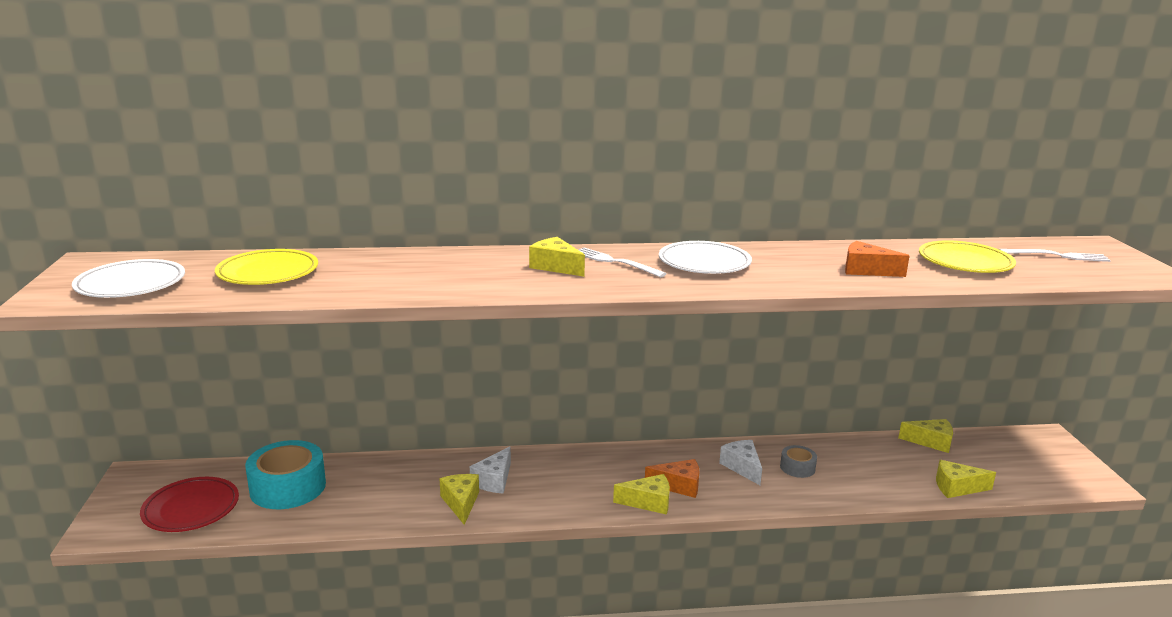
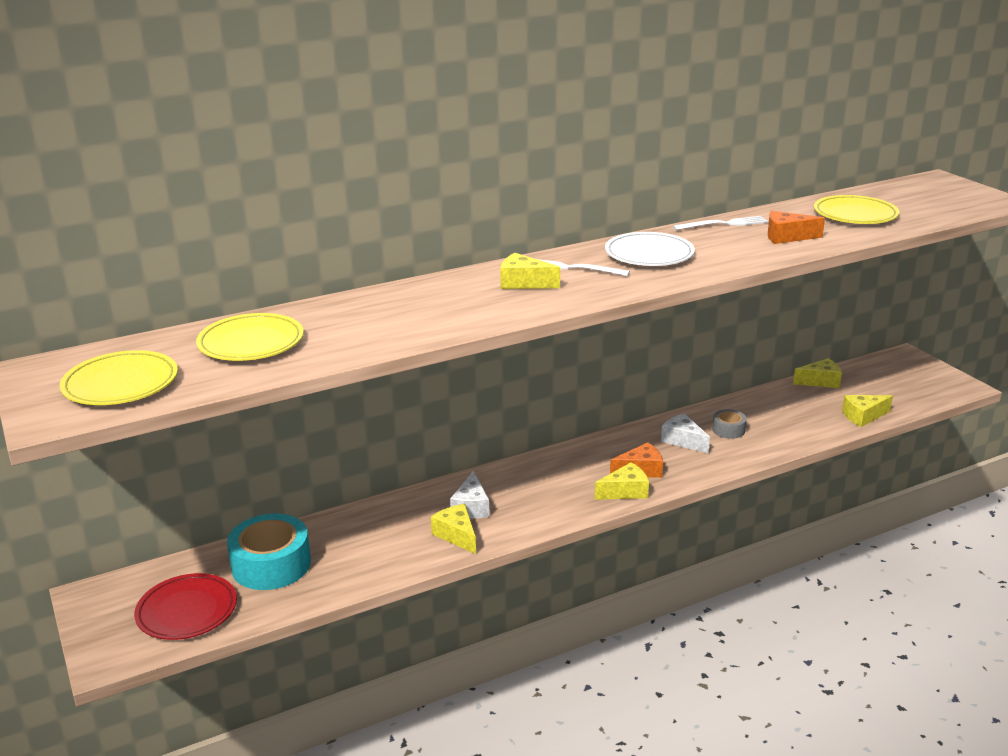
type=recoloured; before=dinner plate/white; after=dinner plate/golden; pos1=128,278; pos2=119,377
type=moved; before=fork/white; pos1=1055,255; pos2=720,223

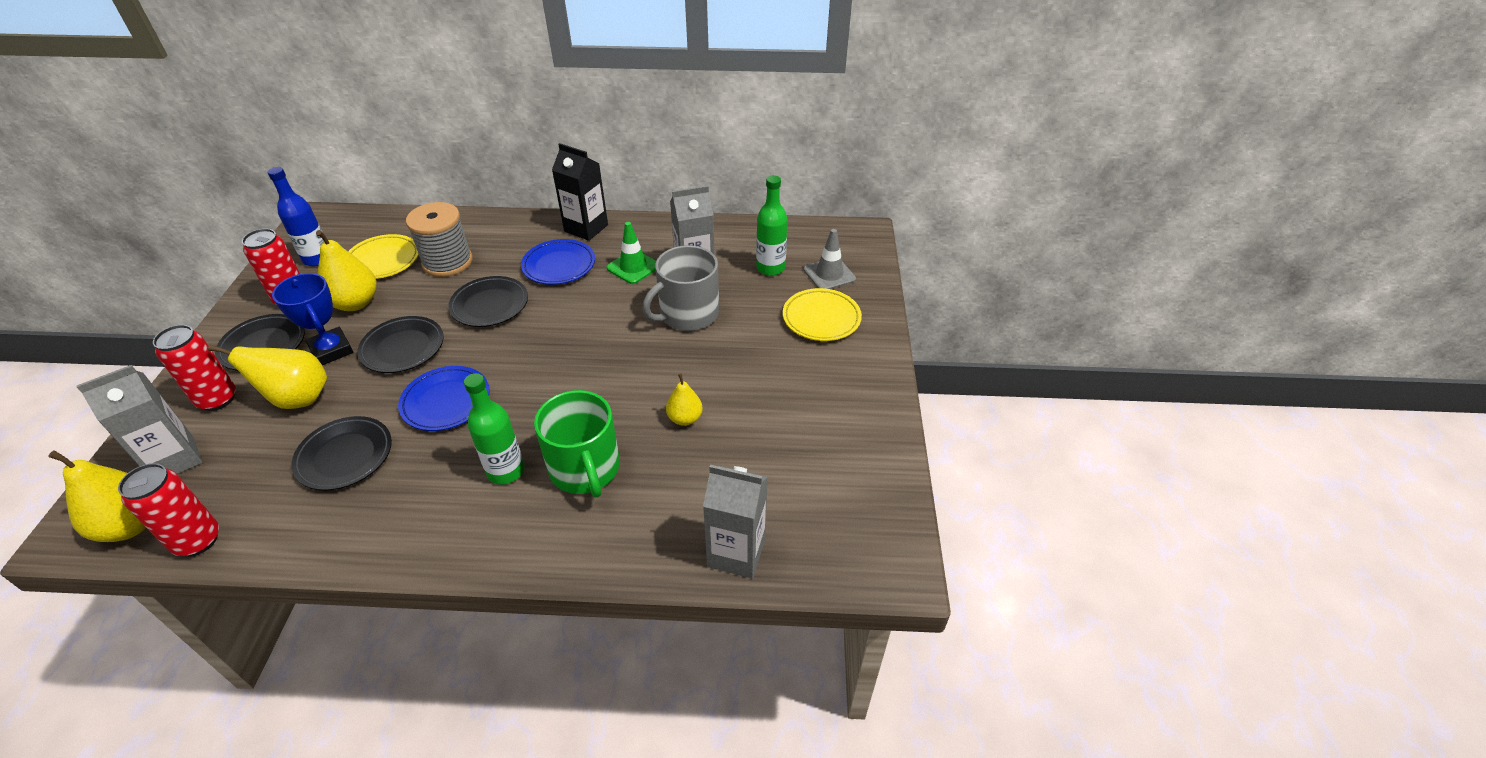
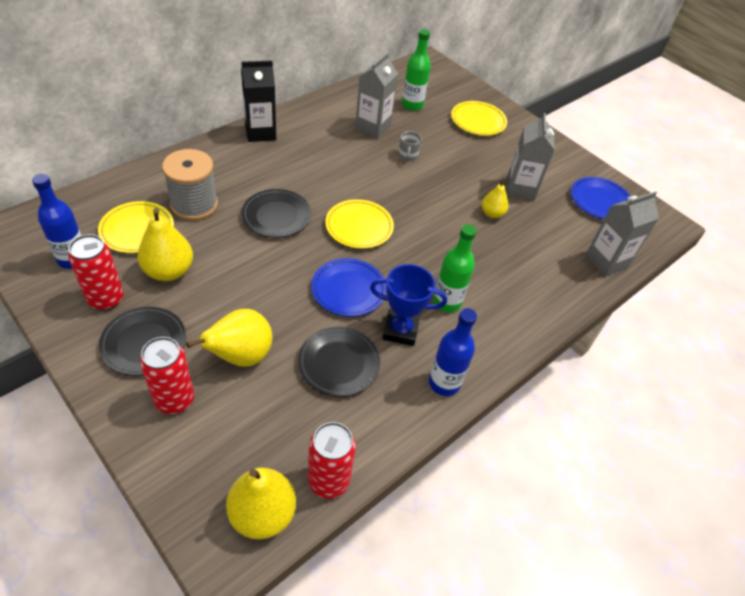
type=added; after=dinner plate/golden; pos2=359,224
type=moved; before=award cup/cobalt; pos1=312,319; pos2=408,305
type=resized; before=mug/gray; pos1=681,288; pos2=410,146; scale=0.45
type=added; after=bottle/cobalt; pos2=453,352
type=moved; before=carton/gray; pos1=139,419; pos2=530,157
type=moved; before=dinner plate/cobalt; pos1=558,262; pos2=601,198
type=removed; before=dinner plate/jet-black; pos1=400,344
type=removed; before=mug/emerald; pos1=577,443
type=removed; before=road cone/emerald; pos1=631,253
type=removed; before=road cone/gray; pos1=830,259

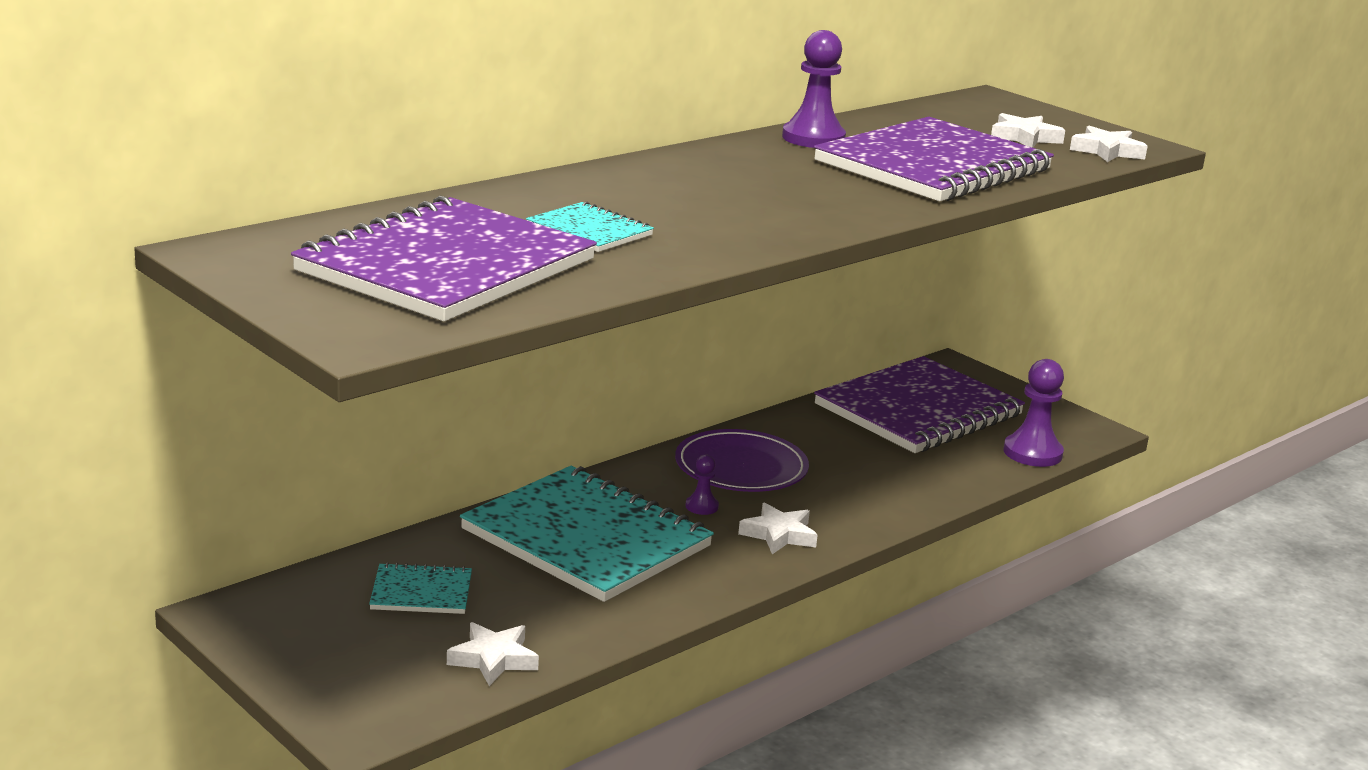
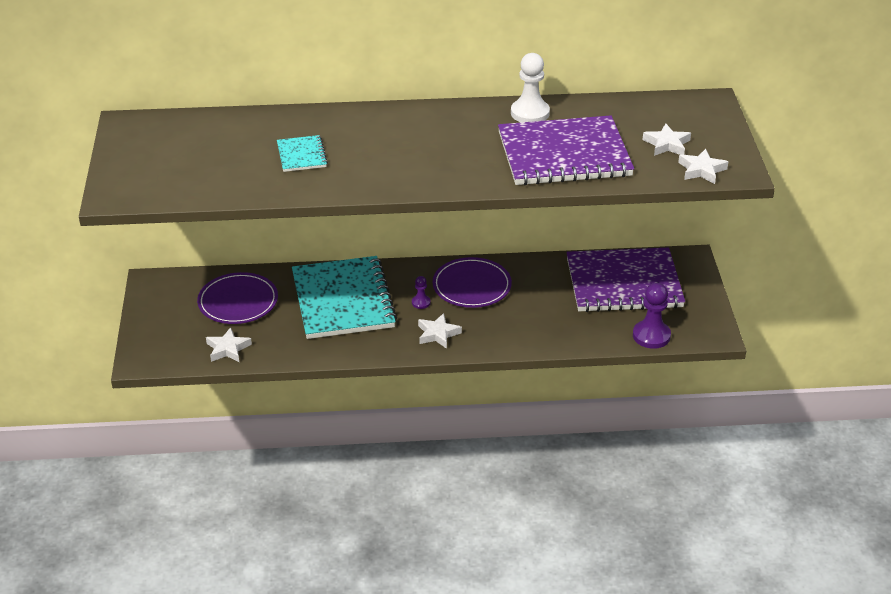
type=replaced; before=notepad/aqua; after=dinner plate/royal purple; pos1=420,588; pos2=237,298
type=recoloured; before=chess pawn/royal purple; after=chess pawn/white; pos1=814,89; pos2=530,87
type=removed; before=notepad/royal purple; pos1=444,259

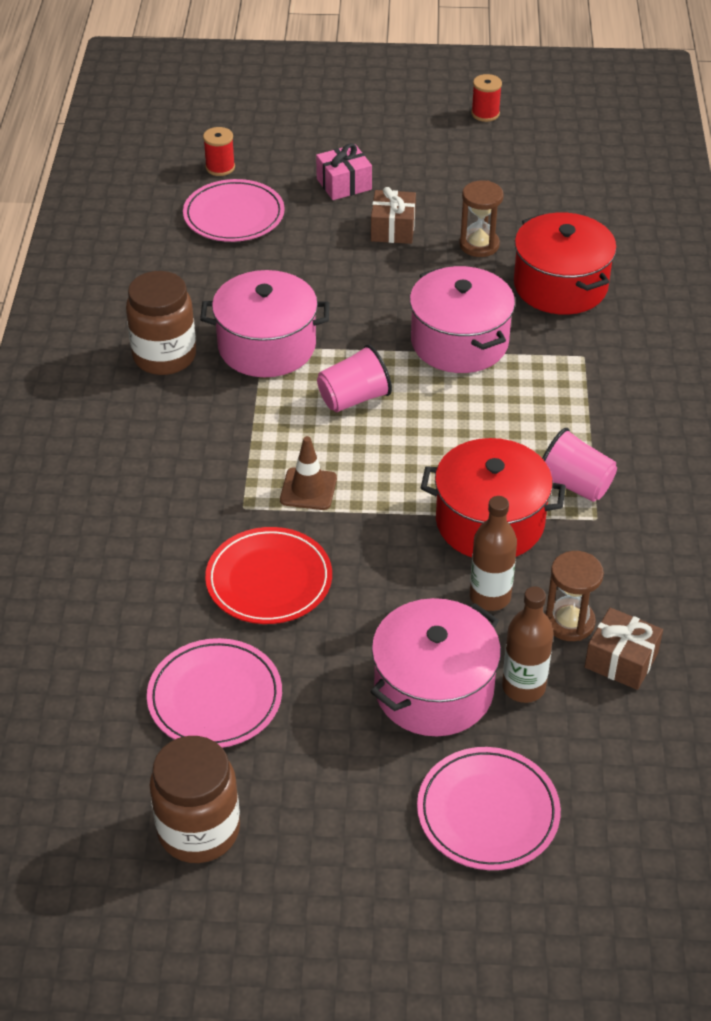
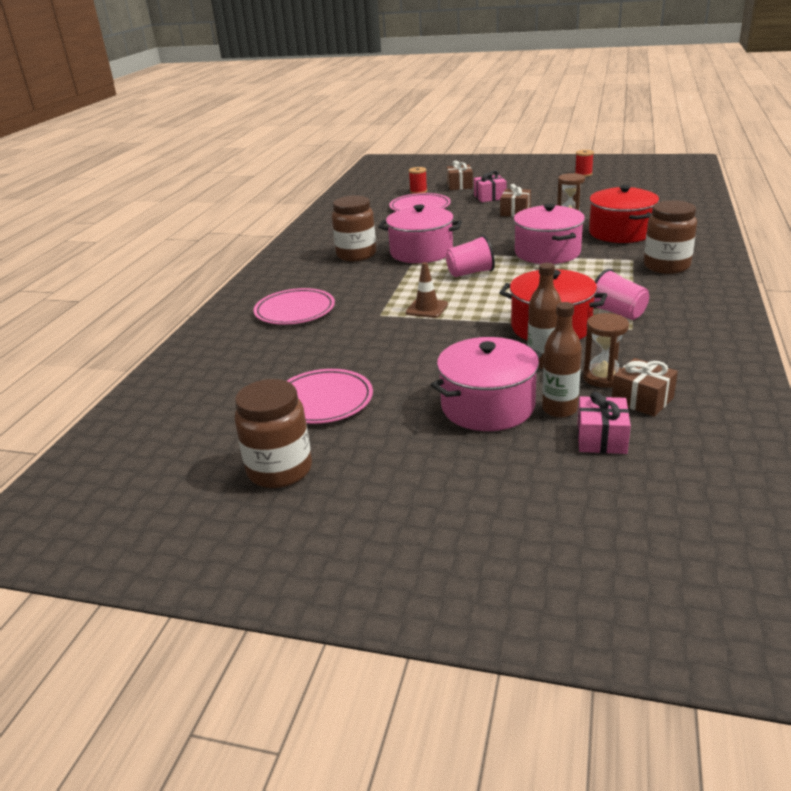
type=moved; before=dinner plate/rose-pink; pos1=489,808; pos2=294,306
type=added; after=present/dark brown; pos2=460,175
type=added; after=present/rose-pink; pos2=604,423
type=added; after=jam jar/dark brown; pos2=670,237
type=removed; before=dinner plate/scarlet; pos1=268,575

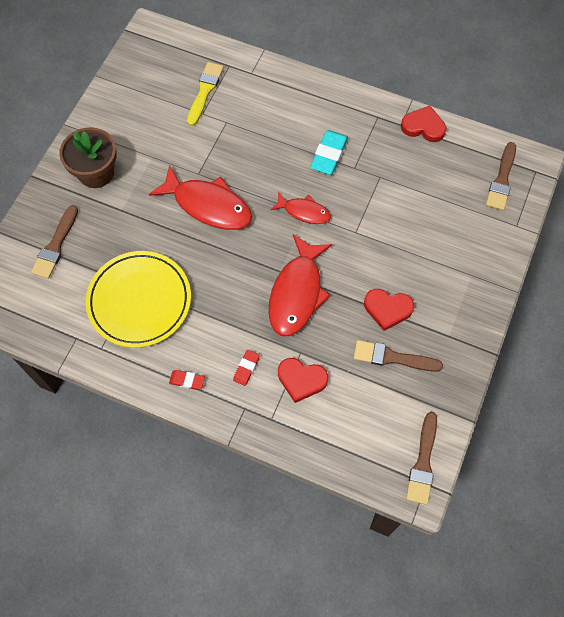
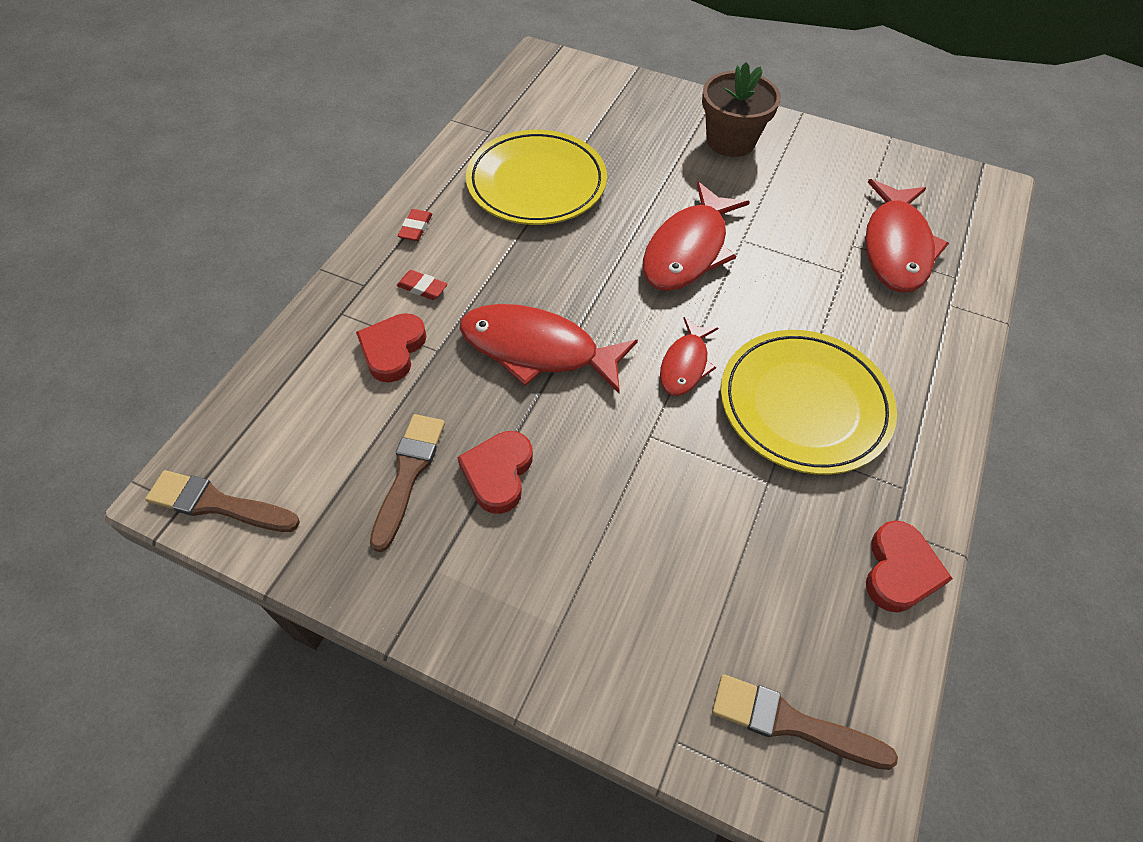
type=replaced; before=pencil eraser/aqua; after=dinner plate/golden; pos1=329,152; pos2=809,402
type=replaced; before=paint brush/golden; after=toy fish/scarlet; pos1=205,94; pos2=907,236
type=removed; before=paint brush/dark brown; pos1=54,242

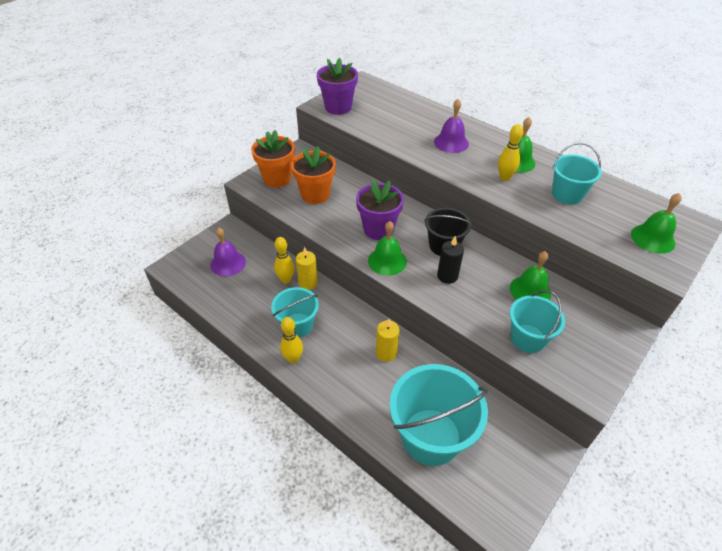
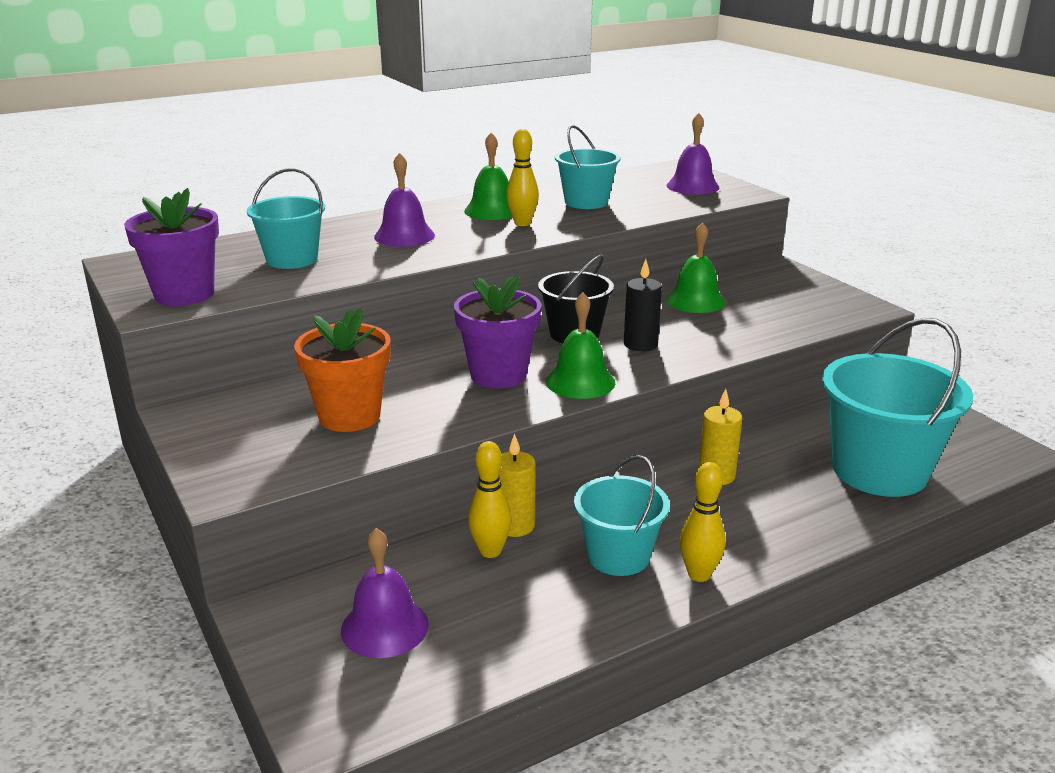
type=moved; before=bucket/aqua; pos1=537,321; pos2=286,218
type=recoloured; before=school bell/emerald; after=school bell/royal purple; pos1=656,223; pos2=692,153
type=removed; before=plant pot/orange-coloured; pos1=273,159

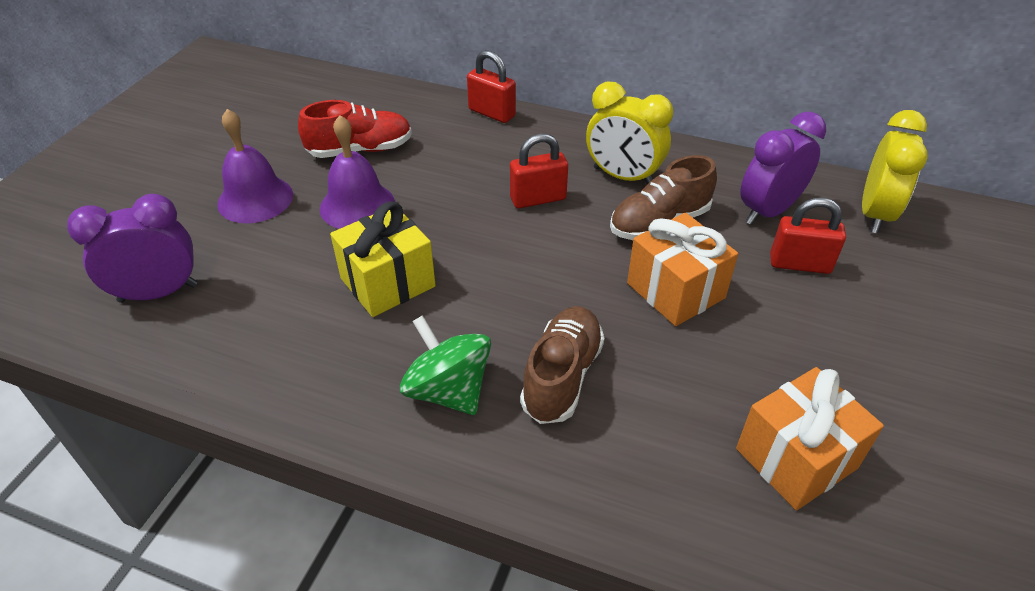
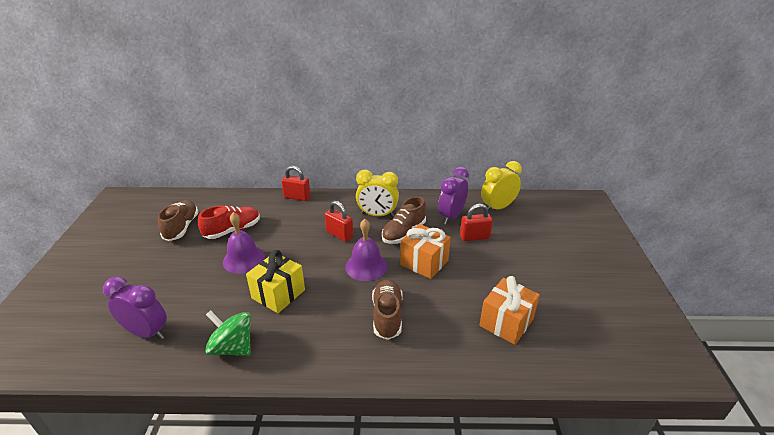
type=turned; before=bedside clock/royal purple; pos1=132,248; pos2=135,308; turn=60
type=added; after=shoe/dark brown; pos2=178,220
type=moved; before=whirligig/emerald; pos1=445,365; pos2=228,333
type=turned; before=padlock/scarlet; pos1=539,171; pos2=339,221; turn=75
type=moved; before=school bell/royal purple; pos1=255,166; pos2=366,250
type=turned; before=bedside clock/golden; pos1=895,171; pos2=501,186; turn=-120

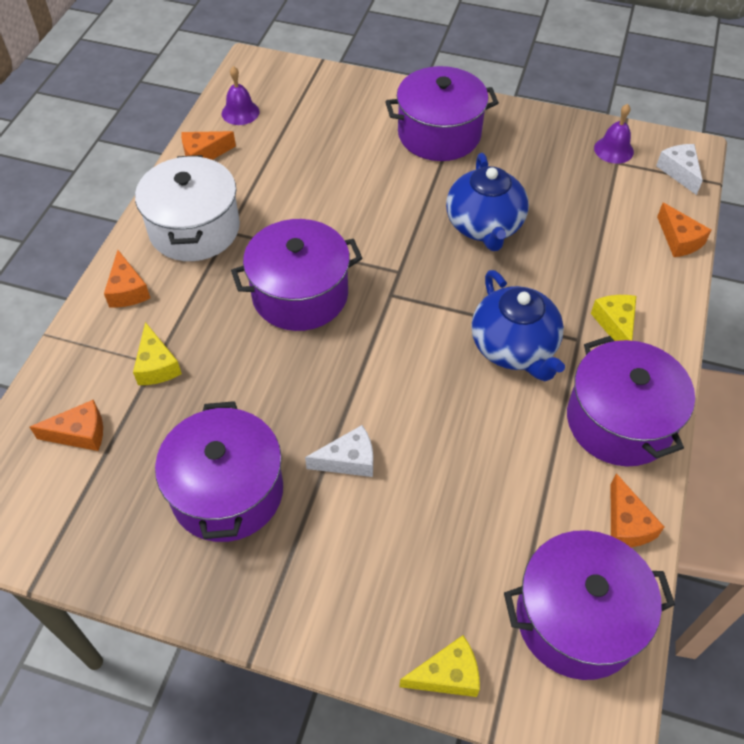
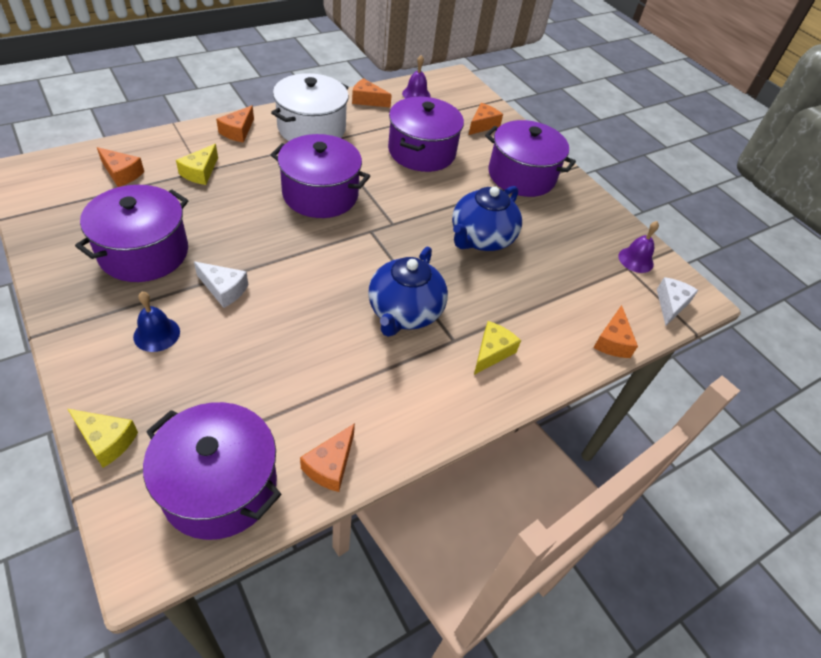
type=added; after=school bell/cobalt; pos2=156,322
type=moved; before=pot/royal purple; pos1=631,401; pos2=426,134
type=added; after=piece of cheese/orange-coloured; pos2=486,119

